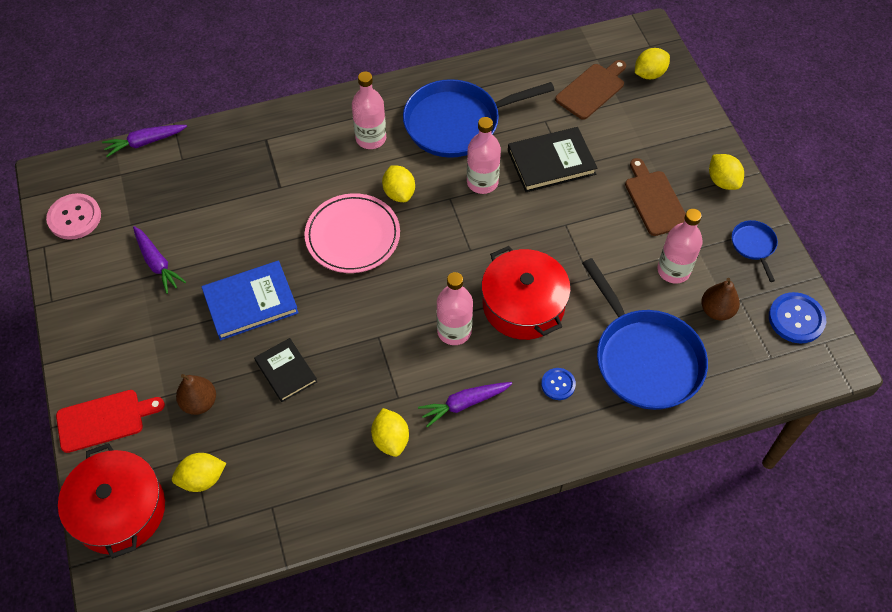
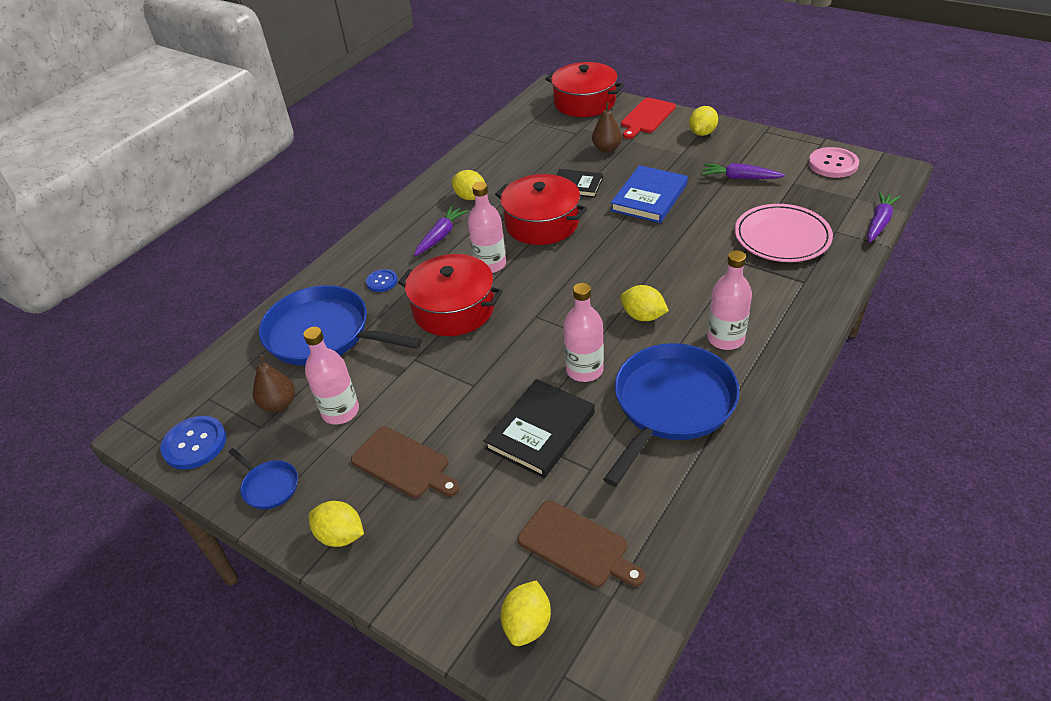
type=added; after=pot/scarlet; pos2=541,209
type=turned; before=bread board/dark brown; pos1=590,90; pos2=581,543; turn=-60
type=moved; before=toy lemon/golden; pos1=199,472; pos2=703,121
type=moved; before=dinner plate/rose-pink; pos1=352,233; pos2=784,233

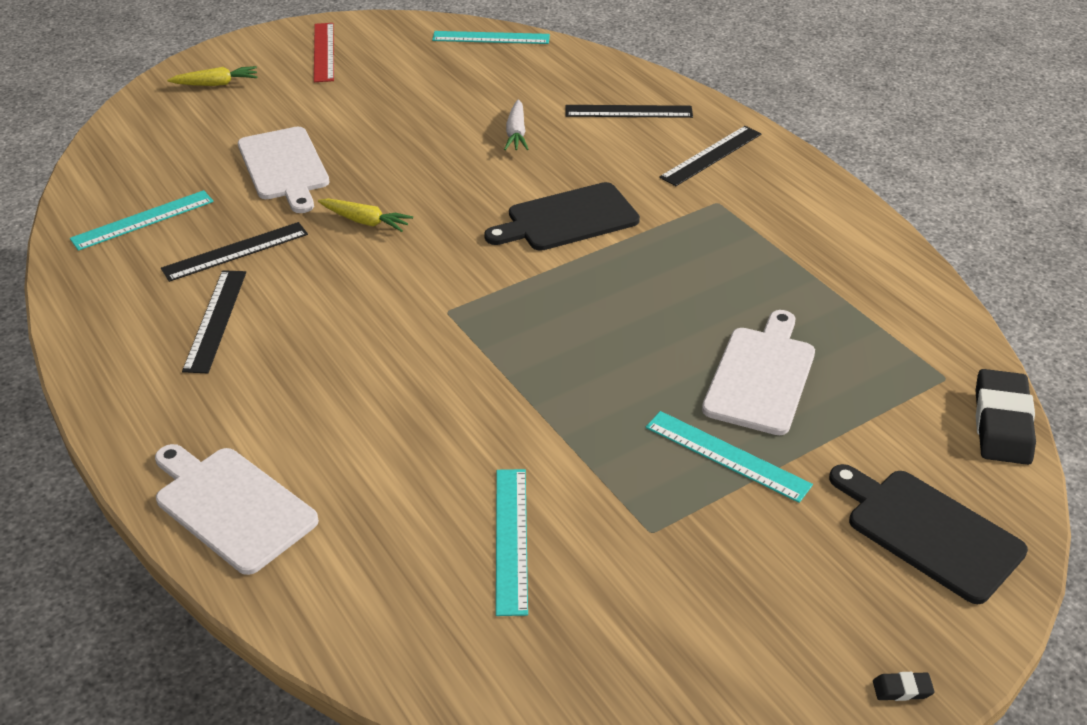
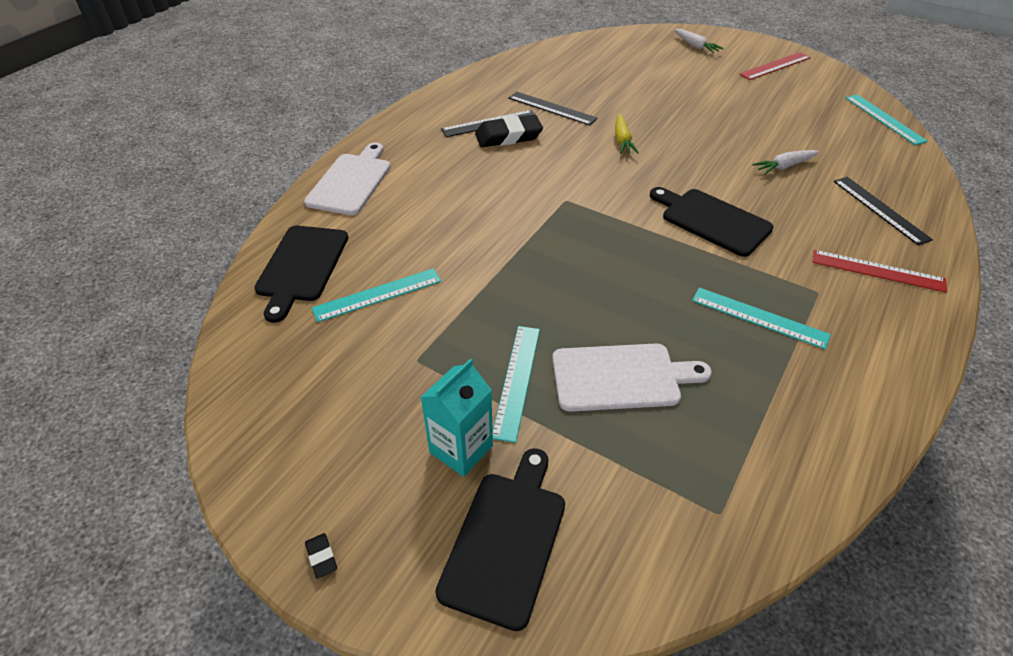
type=added; after=bread board/jet-black; pos2=301,274
type=added; after=carton/aqua; pos2=457,418
type=moved; before=pencil eraser/jet-black; pos1=1005,417; pos2=509,131
type=recoloured; before=root vegetable/golden; after=root vegetable/white; pos1=212,76; pos2=699,41
type=moved; before=measuring stick/aqua; pos1=142,220; pos2=761,318
type=recoloured; before=measuring stick/jet-black; after=measuring stick/scarlet; pos1=710,156; pos2=880,271
type=removed; before=bread board/white; pos1=284,170

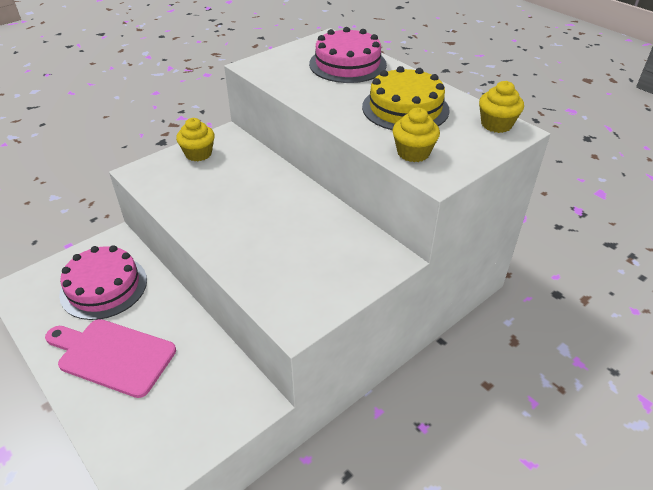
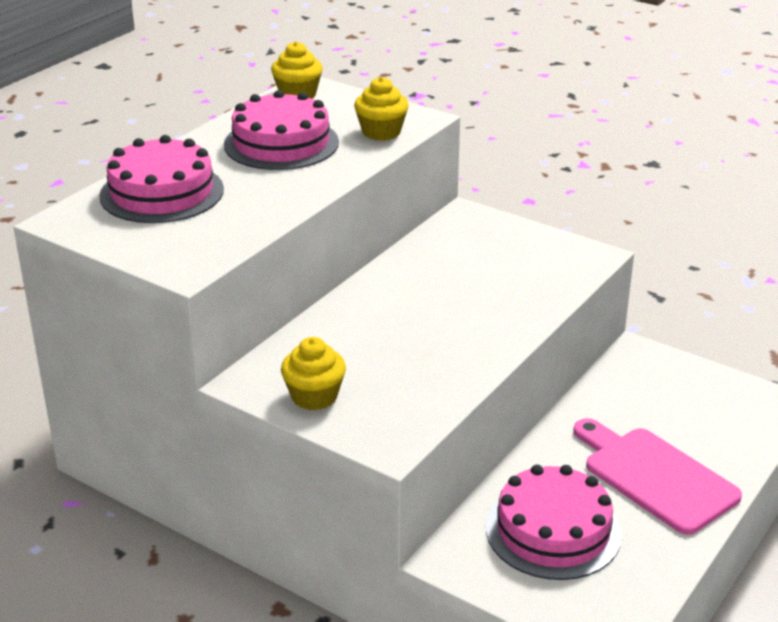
type=recoloured; before=layer cake/golden; after=layer cake/rose-pink; pos1=406,98; pos2=281,130
type=turned; before=bread board/rose-pink; pos1=110,358; pos2=657,476; turn=135

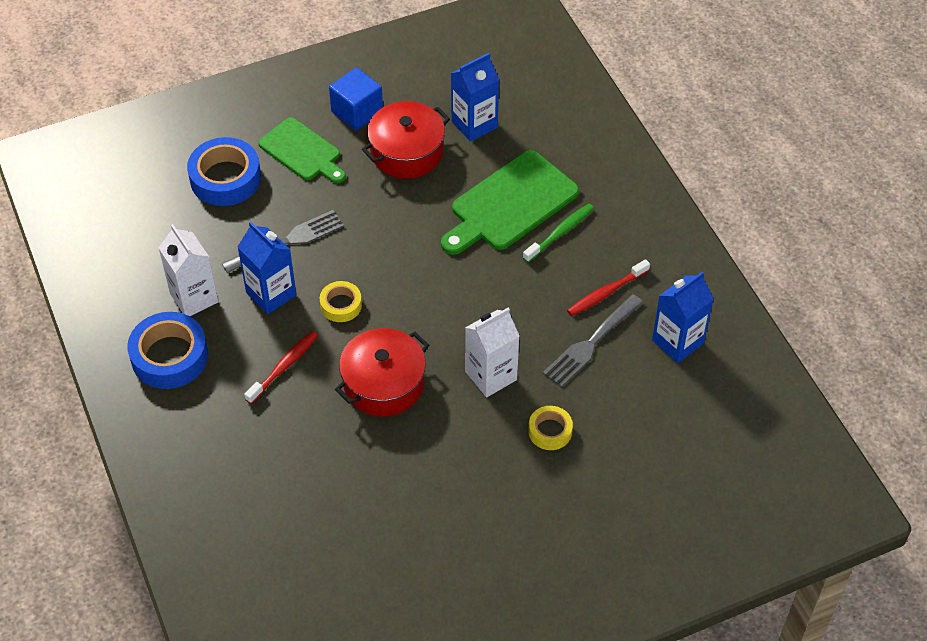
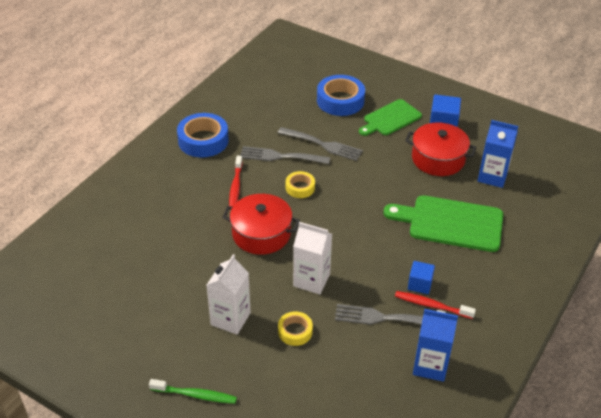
type=moved; before=toothbrush/emerald; pos1=558,233; pos2=193,391
type=moved; before=carton/white; pos1=188,270; pos2=229,294
type=turned; before=toothbrush/scarlet; pos1=281,367; pos2=235,181; turn=90
type=replaced; before=carton/cobalt; after=fork/gray; pos1=267,268; pos2=285,155
type=turned; before=bread board/emerald; pos1=302,150; pos2=390,117; turn=45
type=added; after=block/cobalt; pos2=421,277

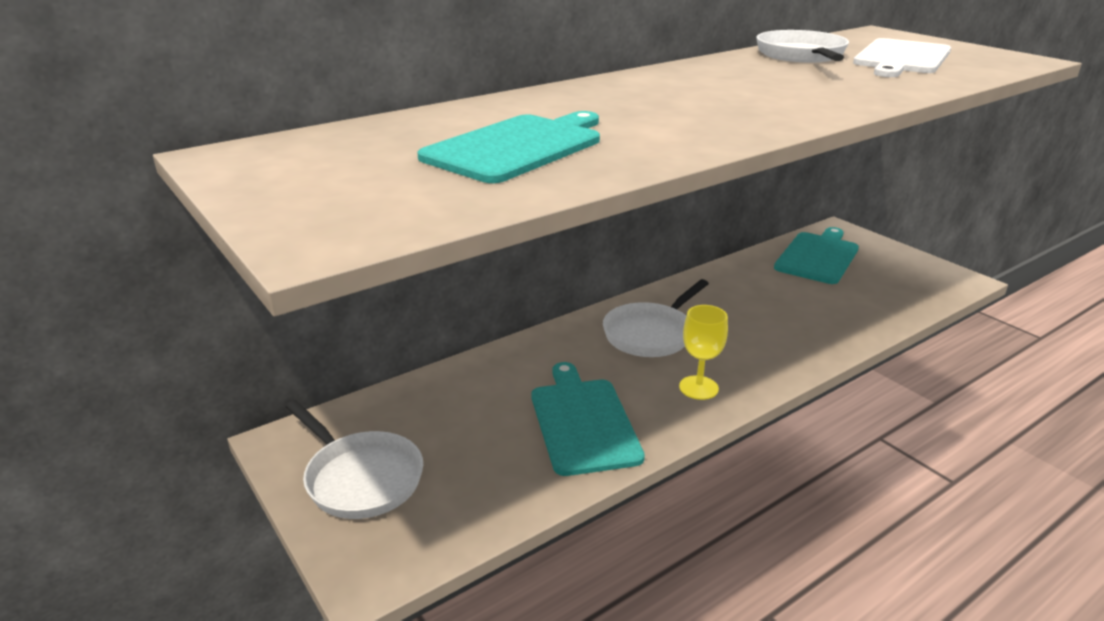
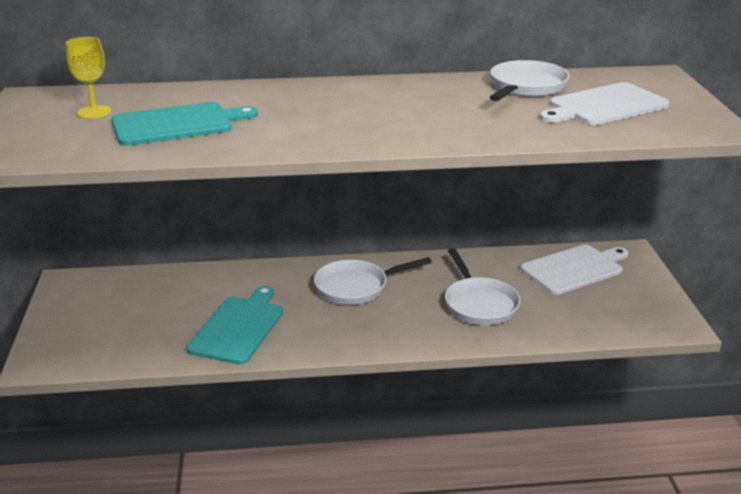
type=moved; before=wine glass/golden; pos1=703,352; pos2=88,78
type=moved; before=frying pan/white; pos1=354,459; pos2=482,286
type=recoloured; before=bread board/aqua; after=bread board/white; pos1=816,255; pos2=575,270

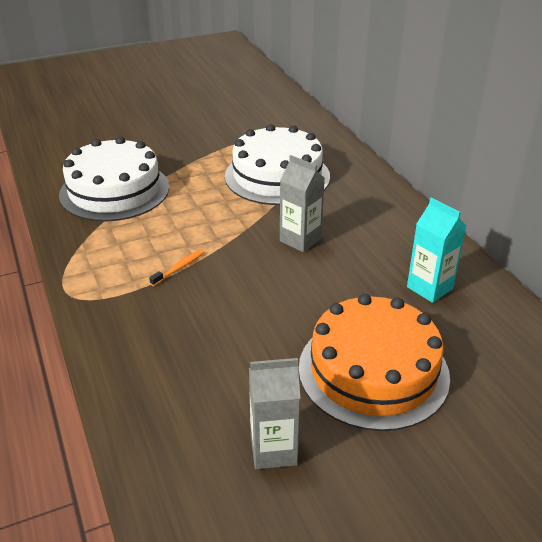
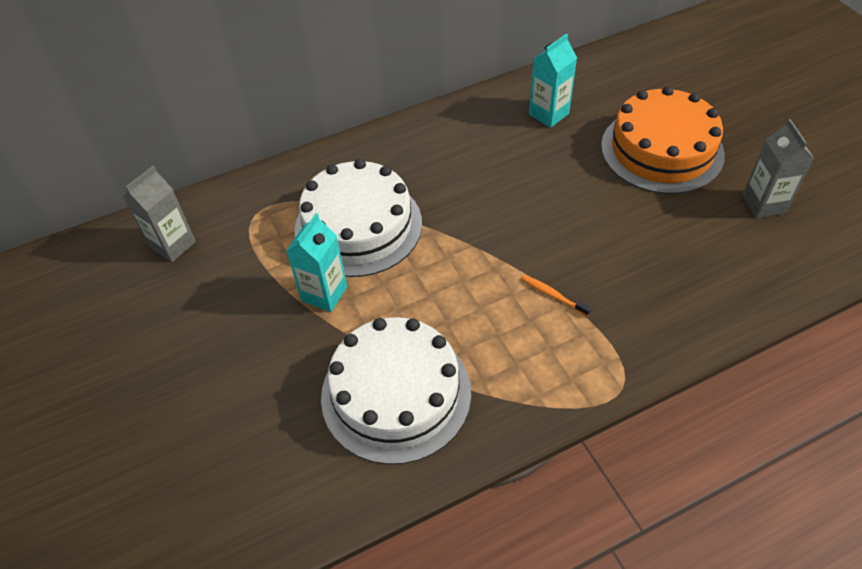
type=moved; before=carton/gray; pos1=302,203; pos2=159,214
type=added; after=carton/aqua; pos2=316,262

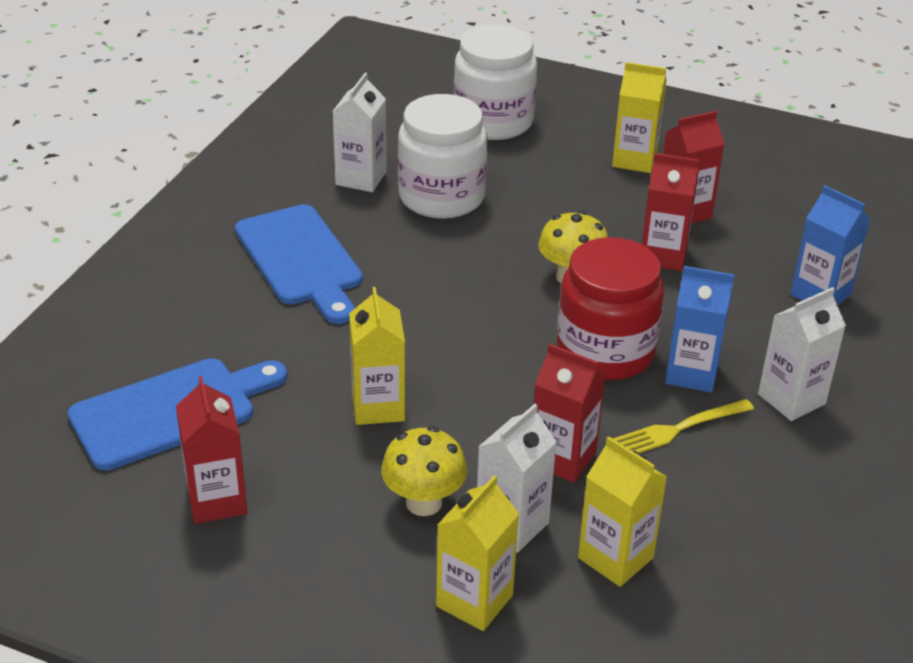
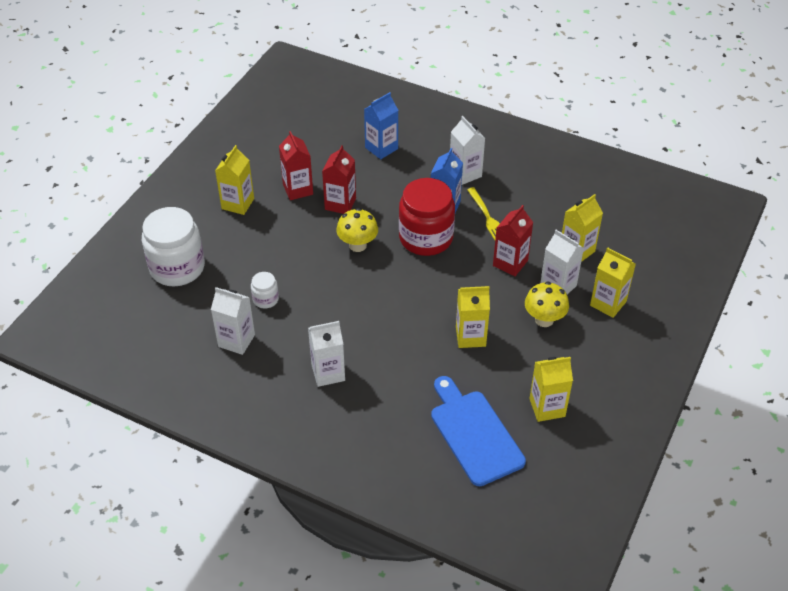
type=resized; before=jam jar/white; pos1=442,156; pos2=265,290; scale=0.46
type=replaced; before=bread board/cobalt; after=carton/white; pos1=299,264; pos2=326,354
type=recoloured; before=carton/scarlet; after=carton/golden; pos1=212,450; pos2=551,389

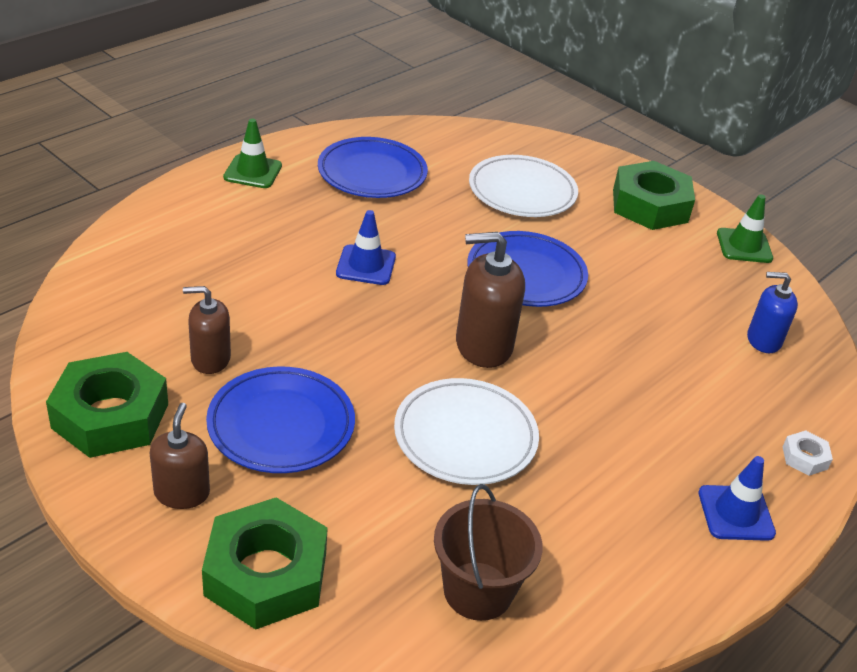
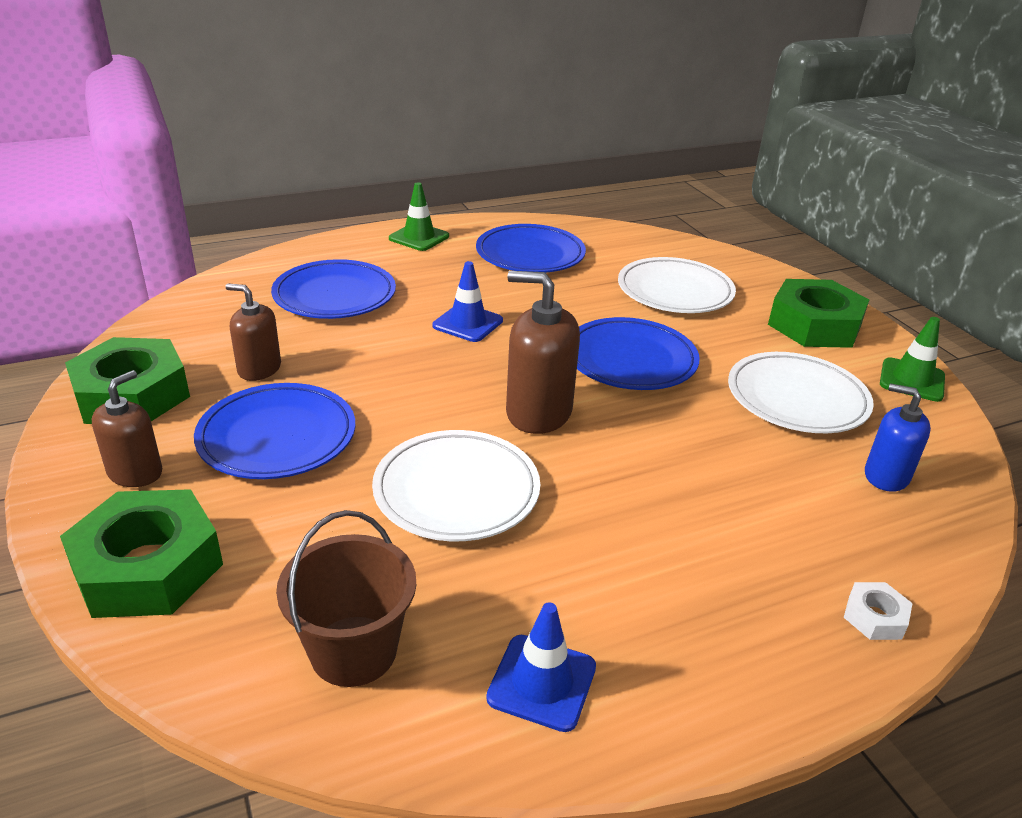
type=added; after=dinner plate/cobalt; pos2=333,289
type=moved; before=road cone/cobalt; pos1=737,498; pos2=541,667
type=added; after=dinner plate/white; pos2=801,392

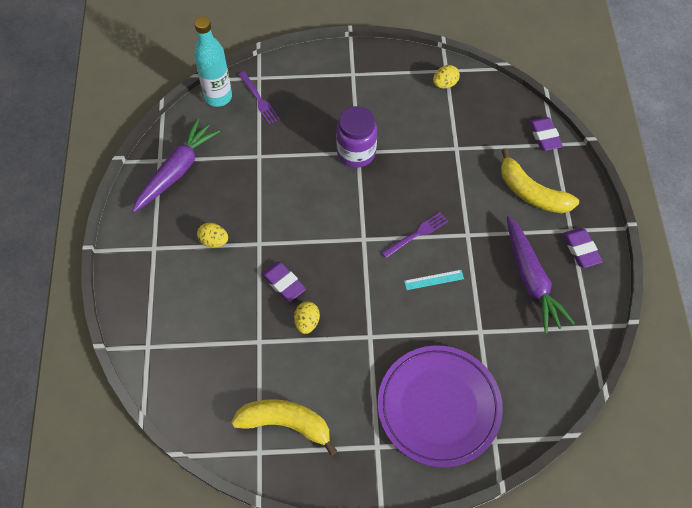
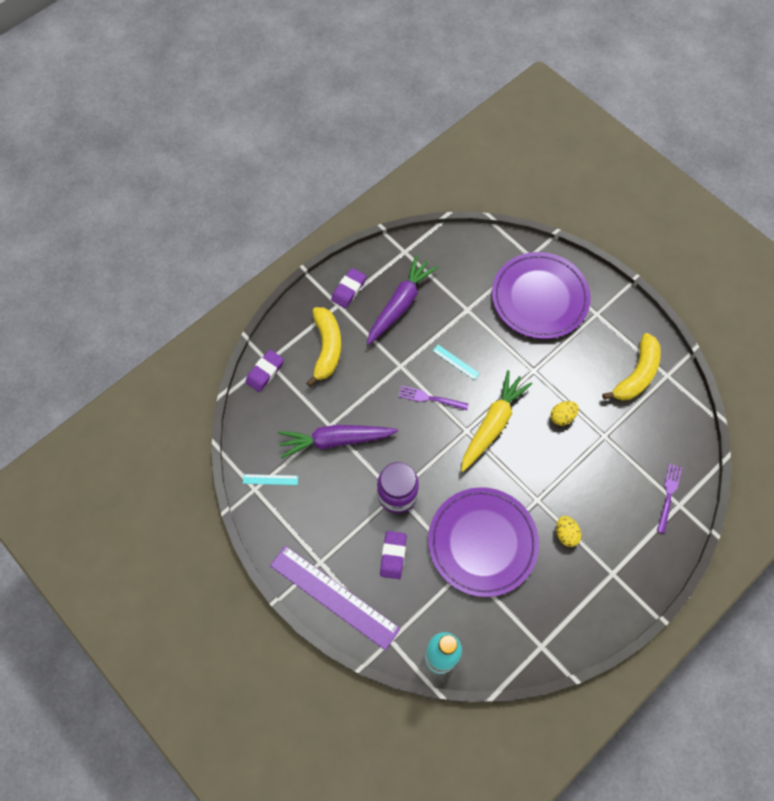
type=replaced; before=toy egg/golden; after=measuring stick/aqua; pos1=446,76; pos2=270,479
type=added; after=measuring stick/royal purple; pos2=335,598
type=moved; before=root vegetable/royal purple; pos1=176,165; pos2=338,442
type=moved; before=pencil eraser/royal purple; pos1=283,282; pos2=393,555
type=added; after=dinner plate/royal purple; pos2=483,542
type=added; after=root vegetable/golden; pos2=496,421
type=turned; before=toy banana/golden; pos1=284,427; pos2=631,367; turn=-120
type=moved; before=fork/royal purple; pos1=259,97; pos2=669,499

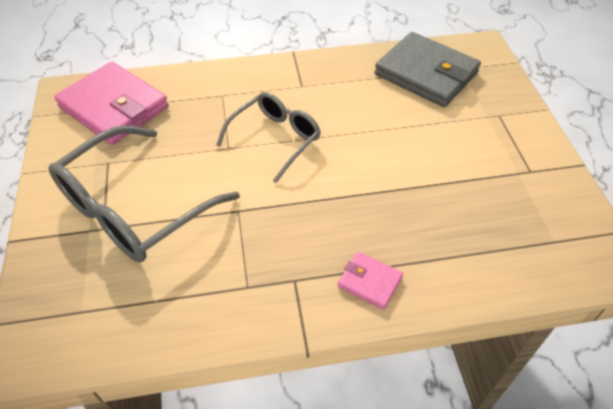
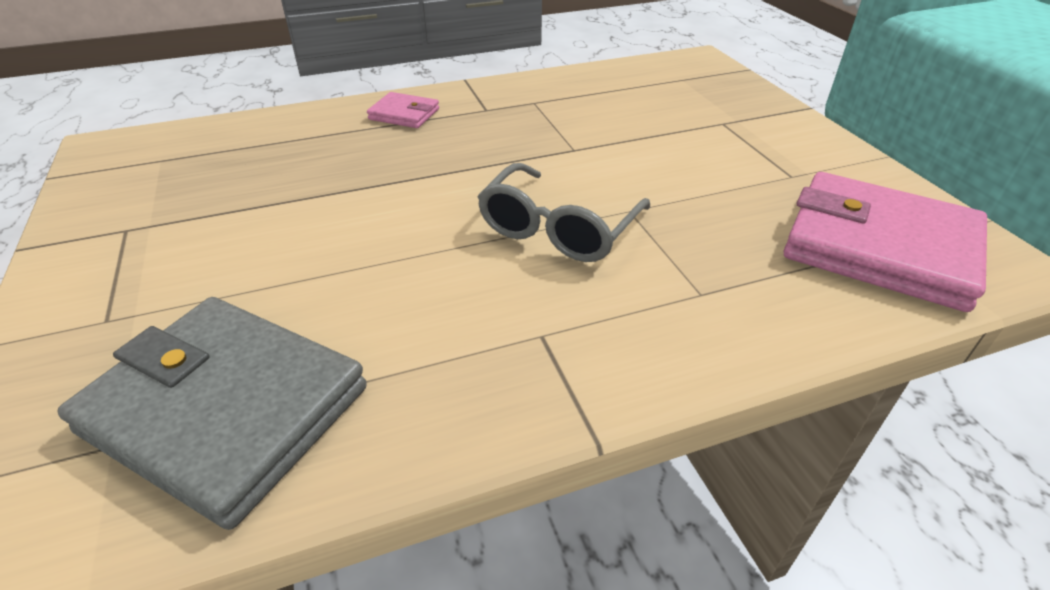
type=removed; before=spectacles/gray; pos1=144,193

